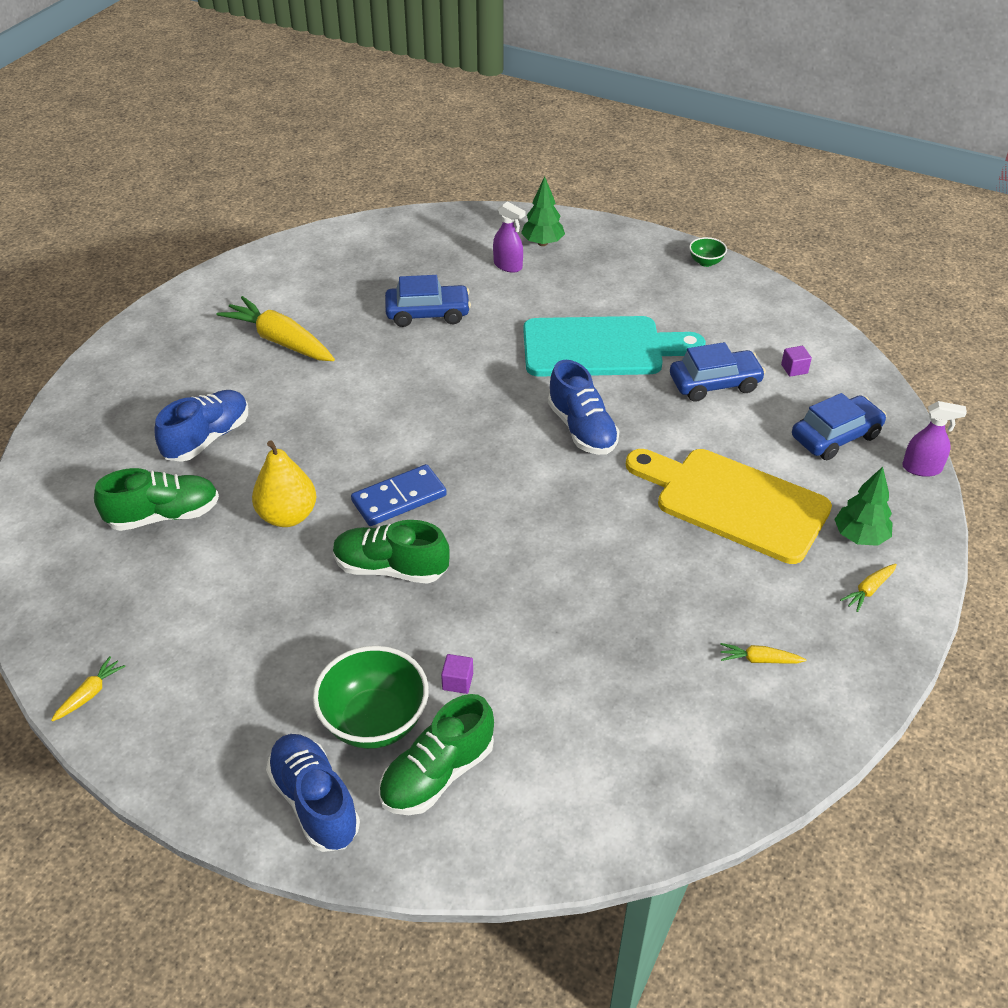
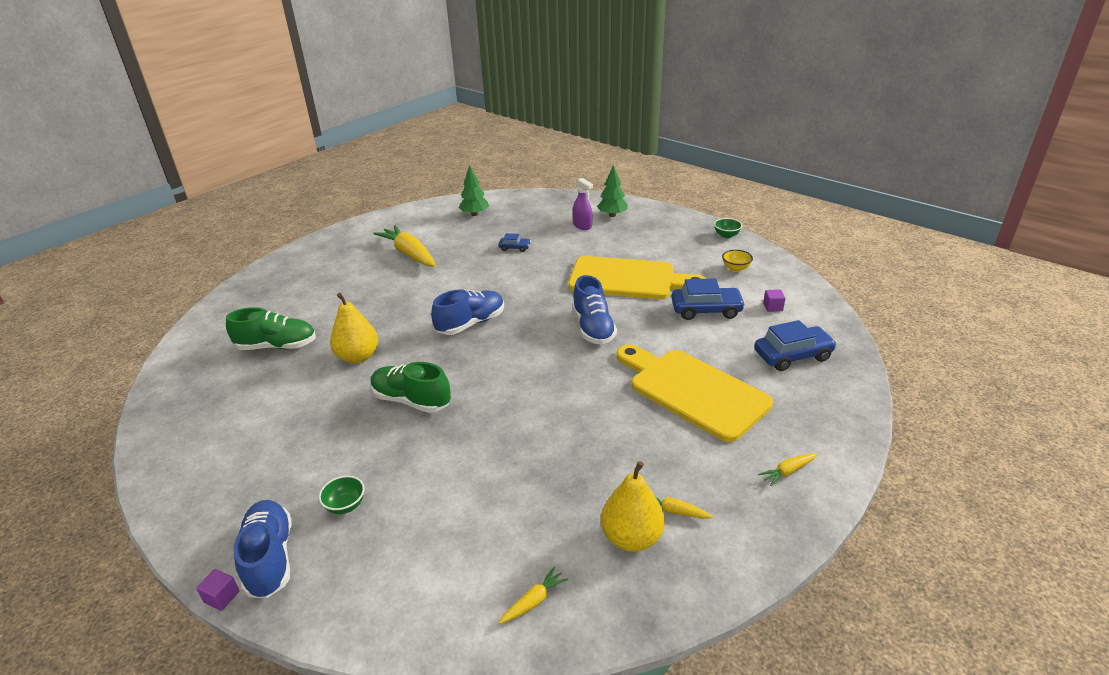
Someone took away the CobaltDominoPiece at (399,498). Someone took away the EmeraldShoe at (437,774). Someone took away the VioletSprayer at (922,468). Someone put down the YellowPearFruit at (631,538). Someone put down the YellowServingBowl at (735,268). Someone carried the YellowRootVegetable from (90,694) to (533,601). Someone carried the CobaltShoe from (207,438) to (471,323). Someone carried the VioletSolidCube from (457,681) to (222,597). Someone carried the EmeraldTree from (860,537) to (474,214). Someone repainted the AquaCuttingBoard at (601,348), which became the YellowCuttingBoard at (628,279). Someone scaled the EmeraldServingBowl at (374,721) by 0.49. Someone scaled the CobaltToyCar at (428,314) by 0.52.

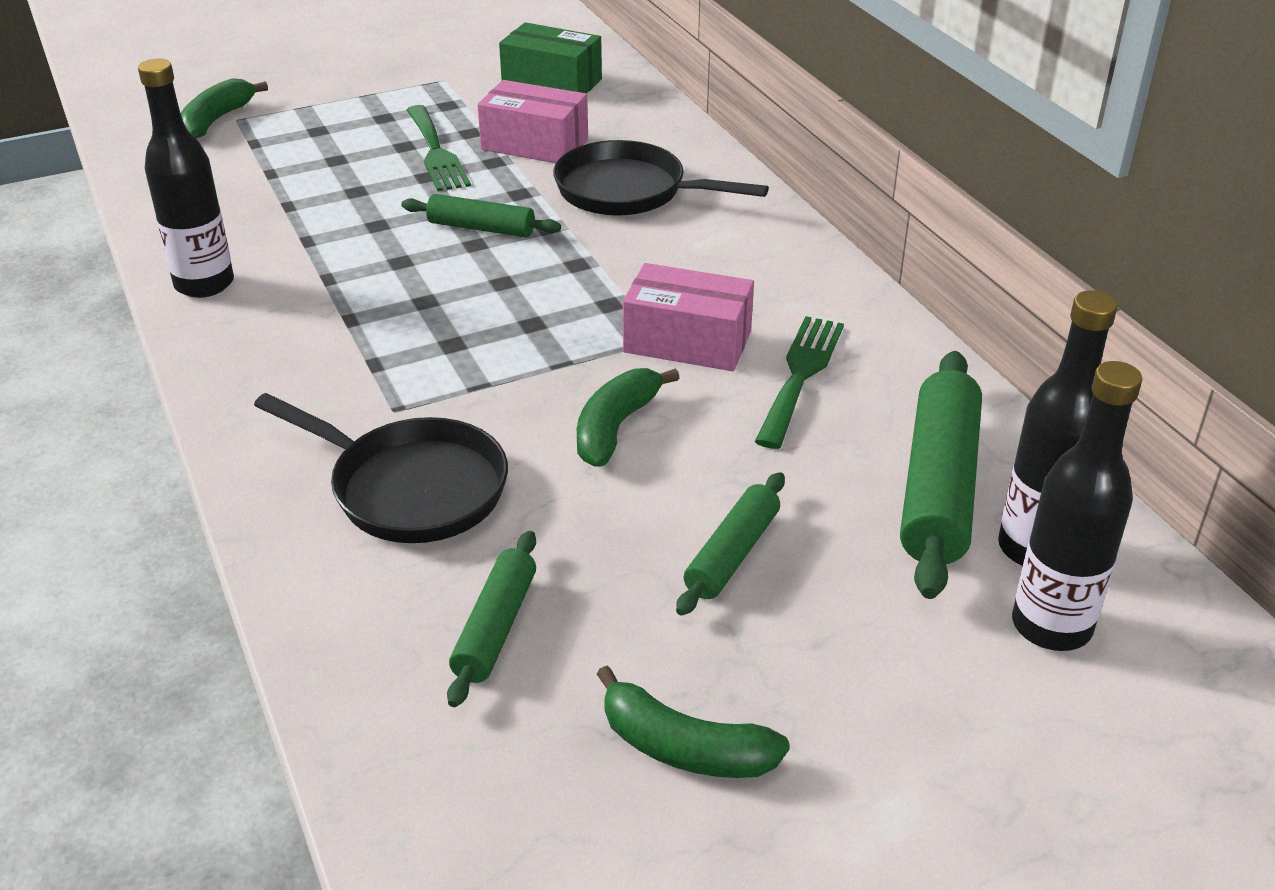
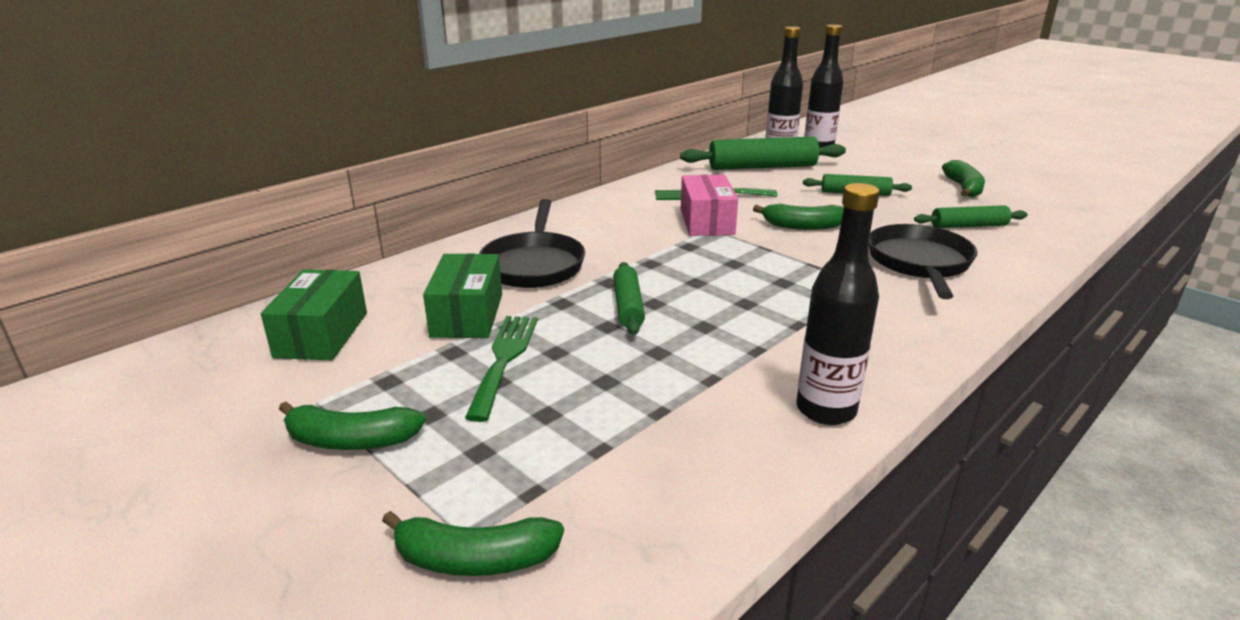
Someone put down the EmeraldBanana at (351,440). Someone repainted the RosePinkParcel at (534,144), which became the EmeraldParcel at (467,315). Someone rotated the EmeraldTableFork at (436,152) by 45 degrees counterclockwise.

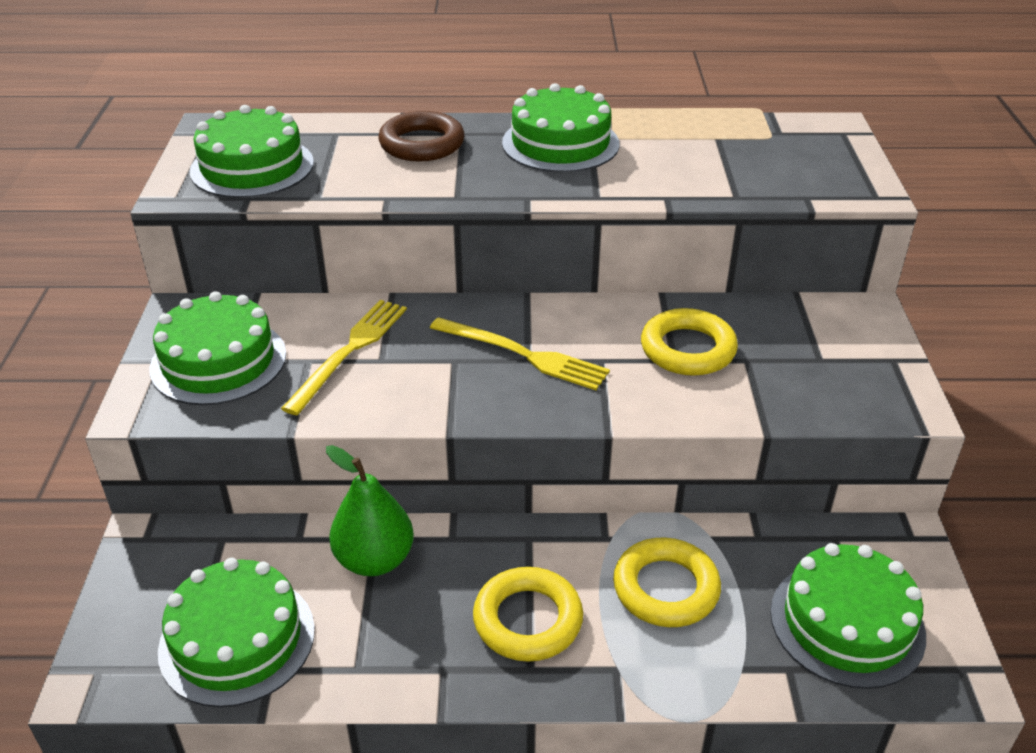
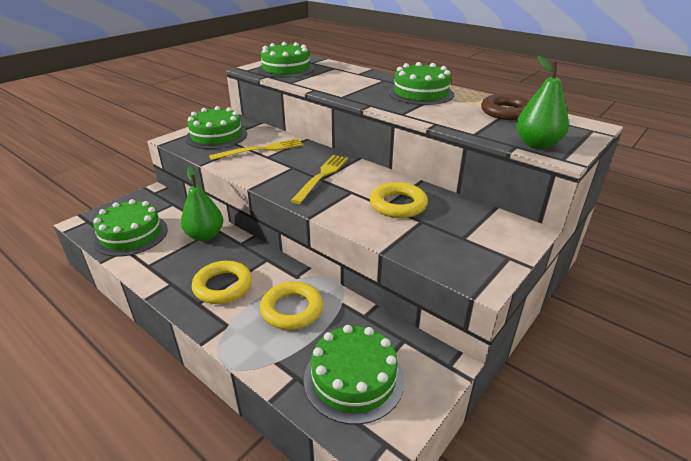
Someone put down the EmeraldPearFruit at (537,144). Someone carried the DarkBrownHoop from (422,144) to (506,112). Someone rotated the YellowTableFork at (523,355) by 135 degrees counterclockwise.

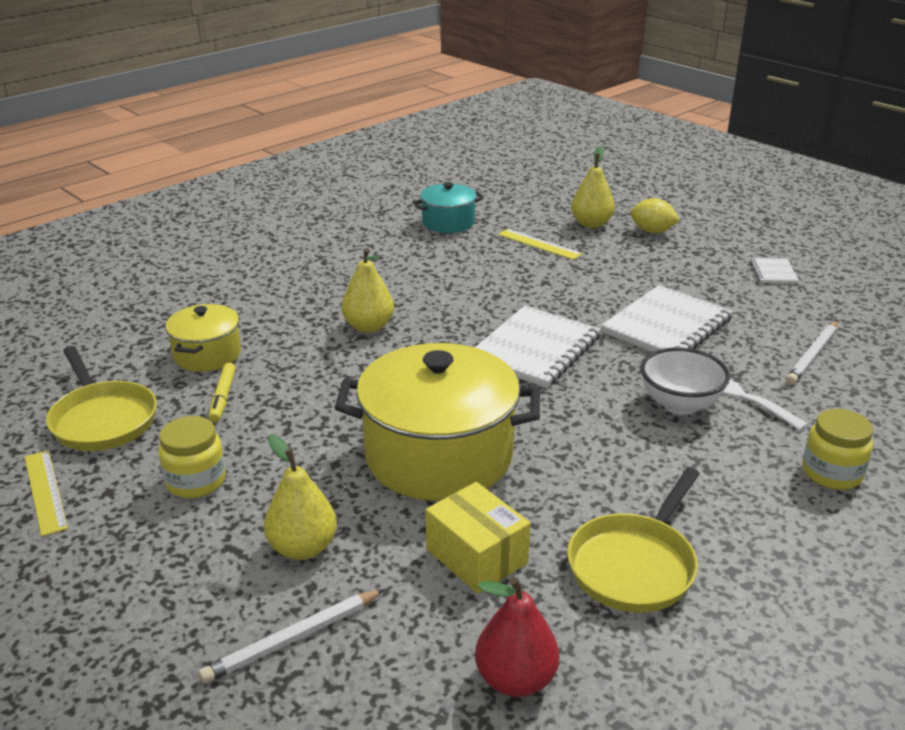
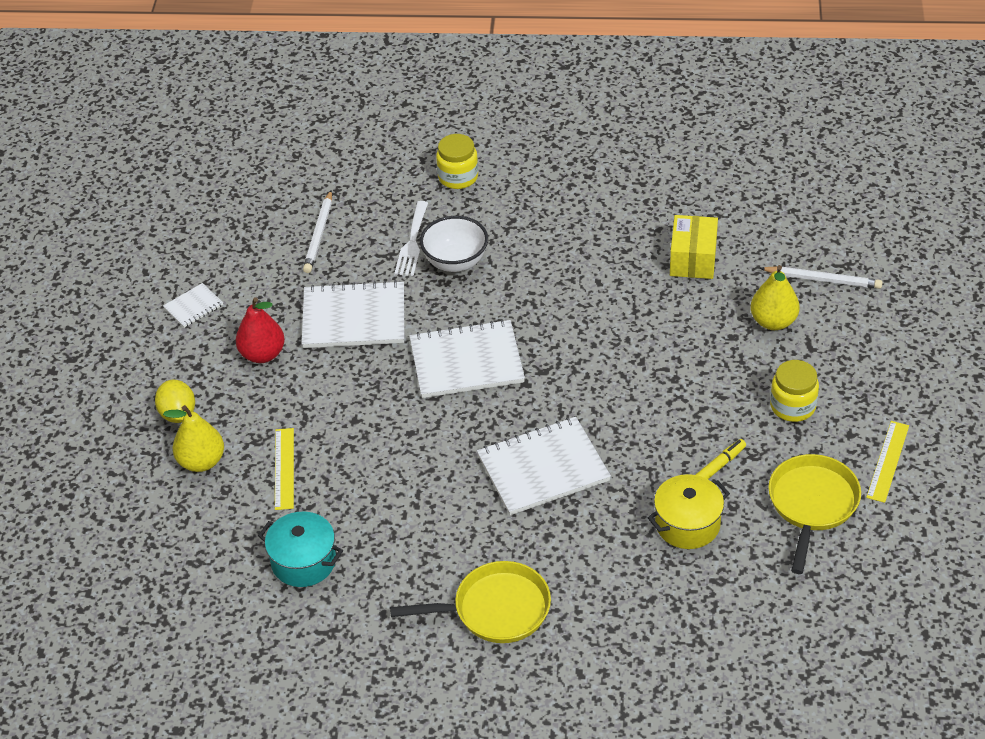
Someone took away the YellowPot at (439,456). Someone carried the ScarletPearFruit from (515,679) to (262,354). Someone carried the YellowFryingPan from (634,565) to (495,609). Someone swapped the YellowPearFruit at (368,327) for the SnowWhiteNotepad at (543,468). Someone rotated the SnowWhiteLeadPencil at (813,355) by 105 degrees clockwise.

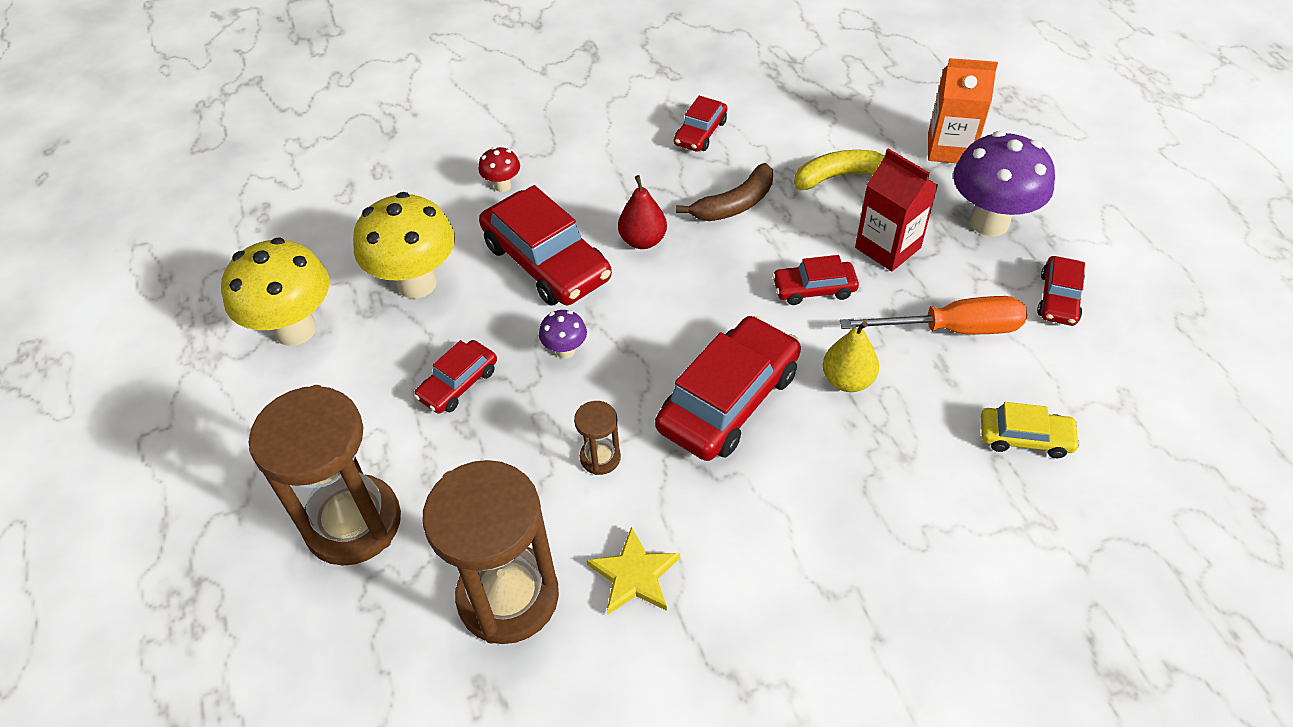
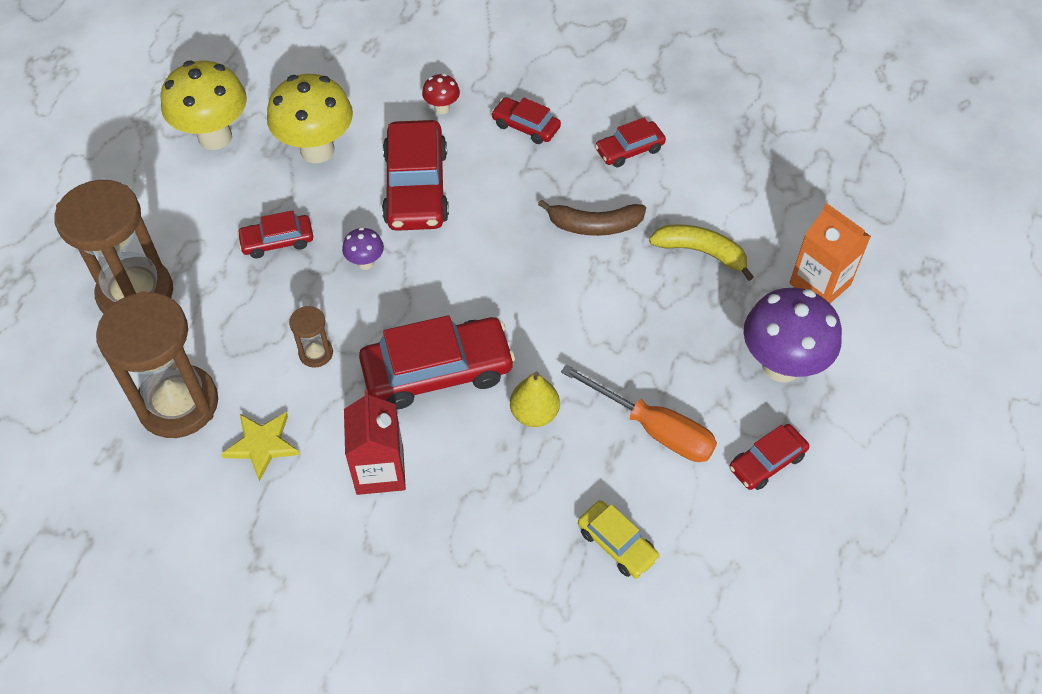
Someone took away the ScarletPearFruit at (643,240). Someone carried the ScarletToyCar from (814,289) to (526,126). Someone carried the ScarletJuiceCarton from (887,248) to (380,470).

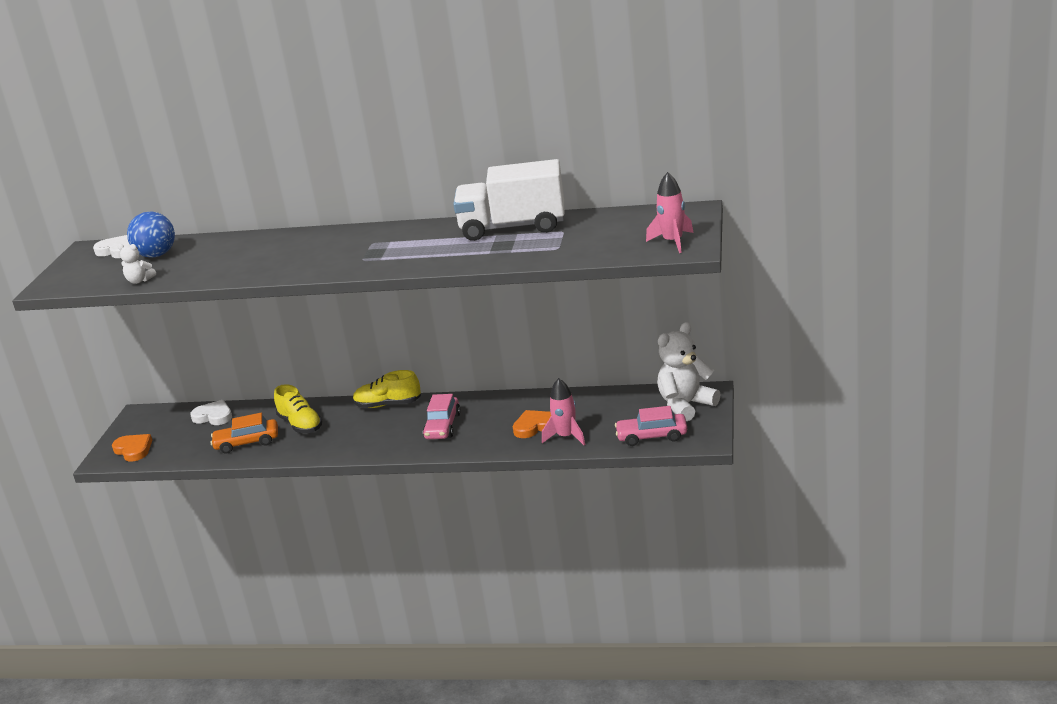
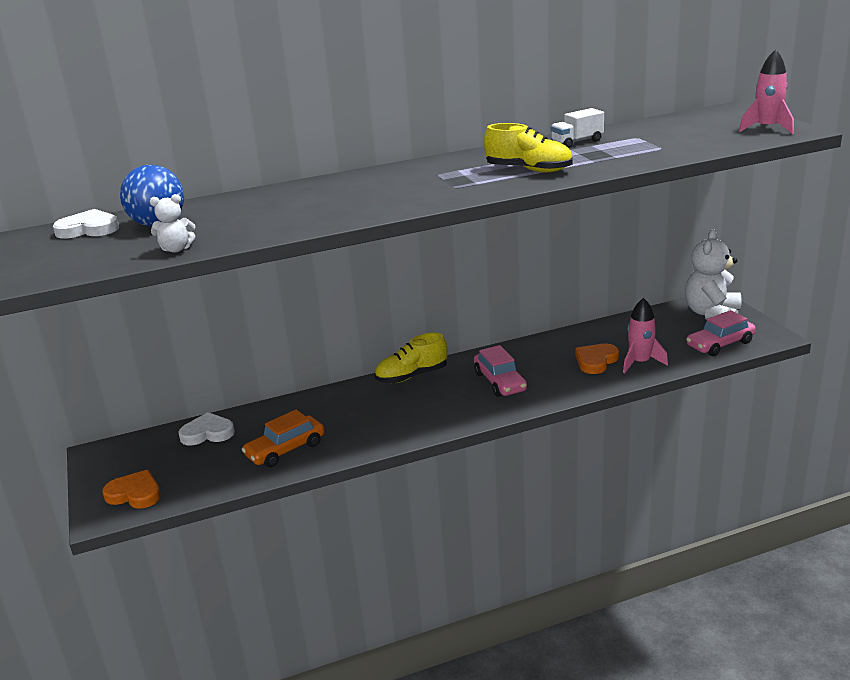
Someone carried the YellowShoe from (300,425) to (528,170). Someone scaled the SnowWhiteLorry at (513,227) by 0.44.

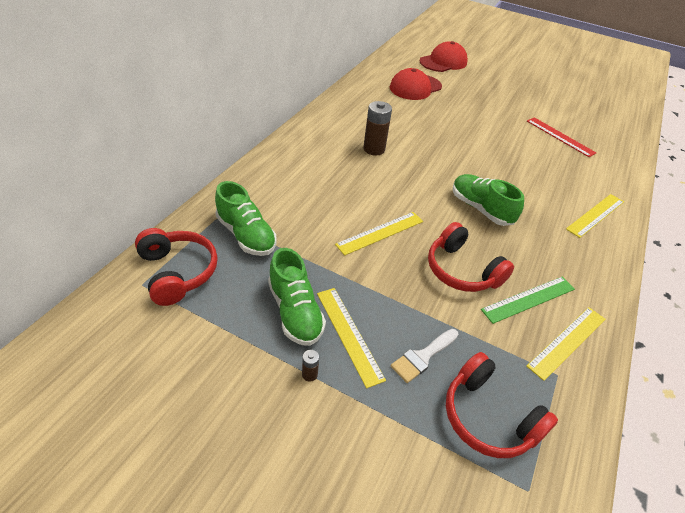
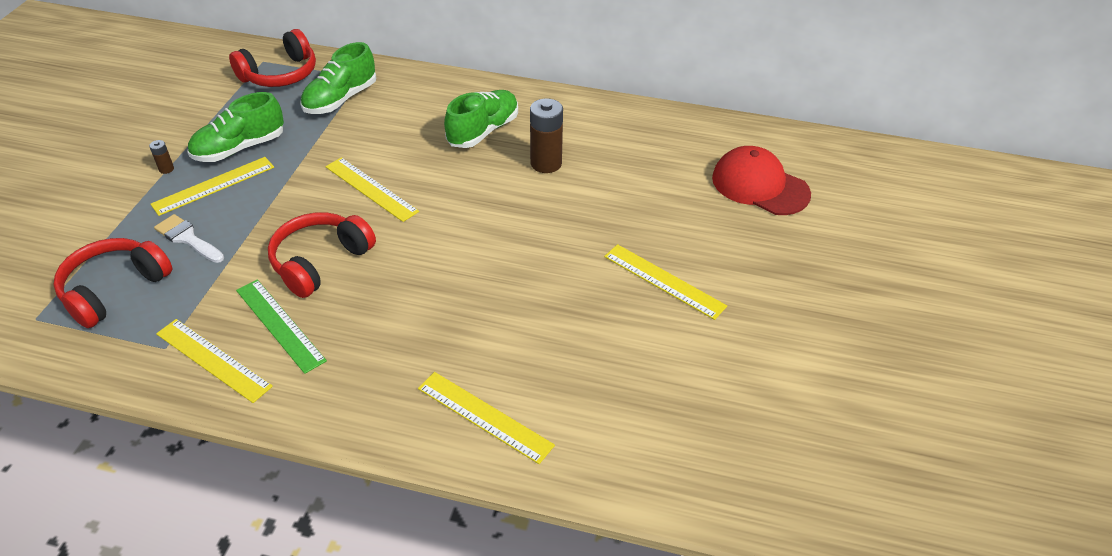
Someone took away the ScarletPeakedCap at (443,62). Someone took away the ScarletMeasuringStick at (560,136). Someone put down the YellowMeasuringStick at (664,281). Someone carried the EmeraldShoe from (480,209) to (483,131).

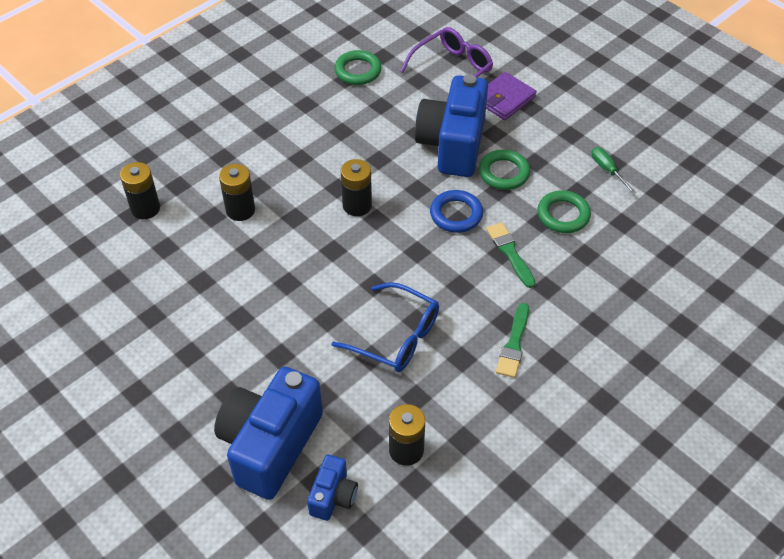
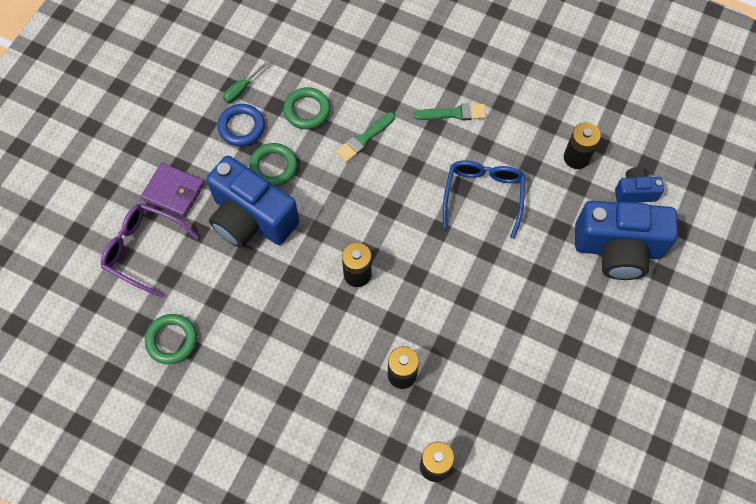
Someone carried the CobaltHoop from (456,214) to (241,127). Someone rotated the CobaltCompactCamera at (452,144) by 45 degrees clockwise.

